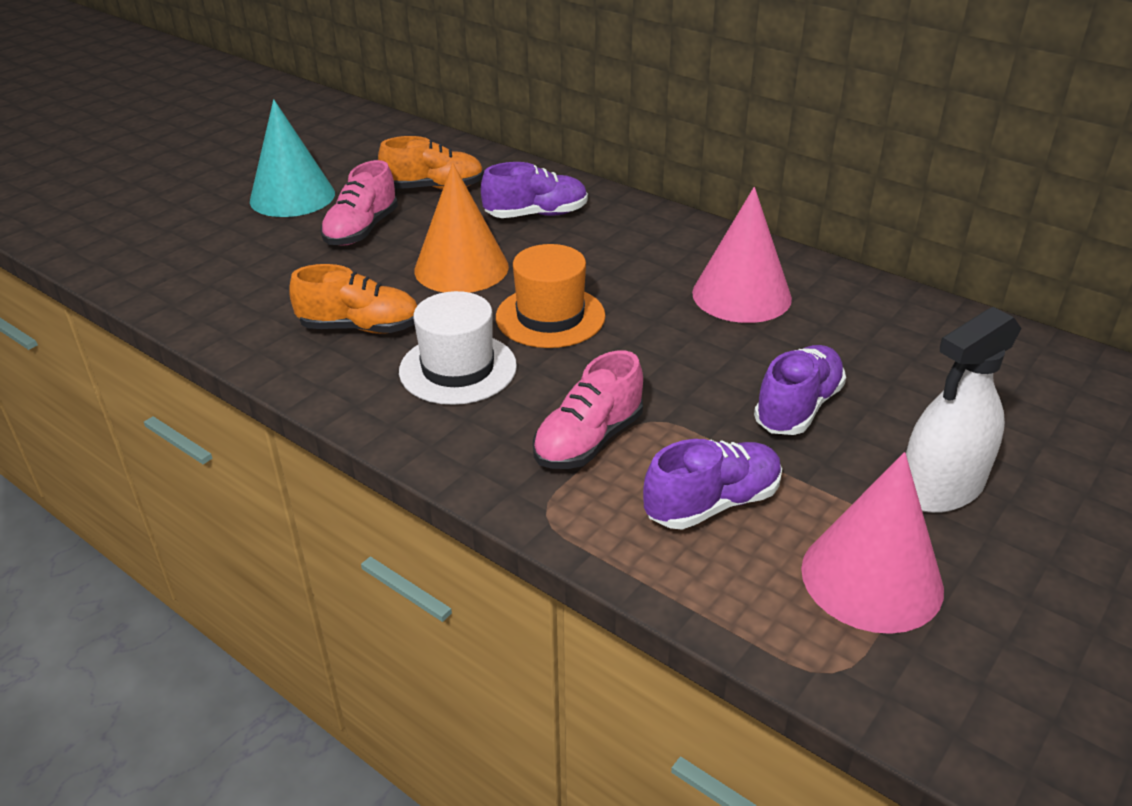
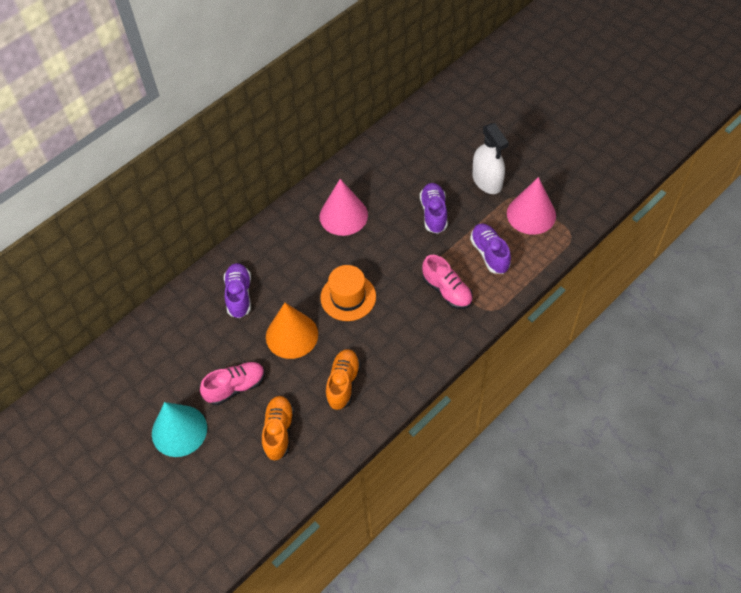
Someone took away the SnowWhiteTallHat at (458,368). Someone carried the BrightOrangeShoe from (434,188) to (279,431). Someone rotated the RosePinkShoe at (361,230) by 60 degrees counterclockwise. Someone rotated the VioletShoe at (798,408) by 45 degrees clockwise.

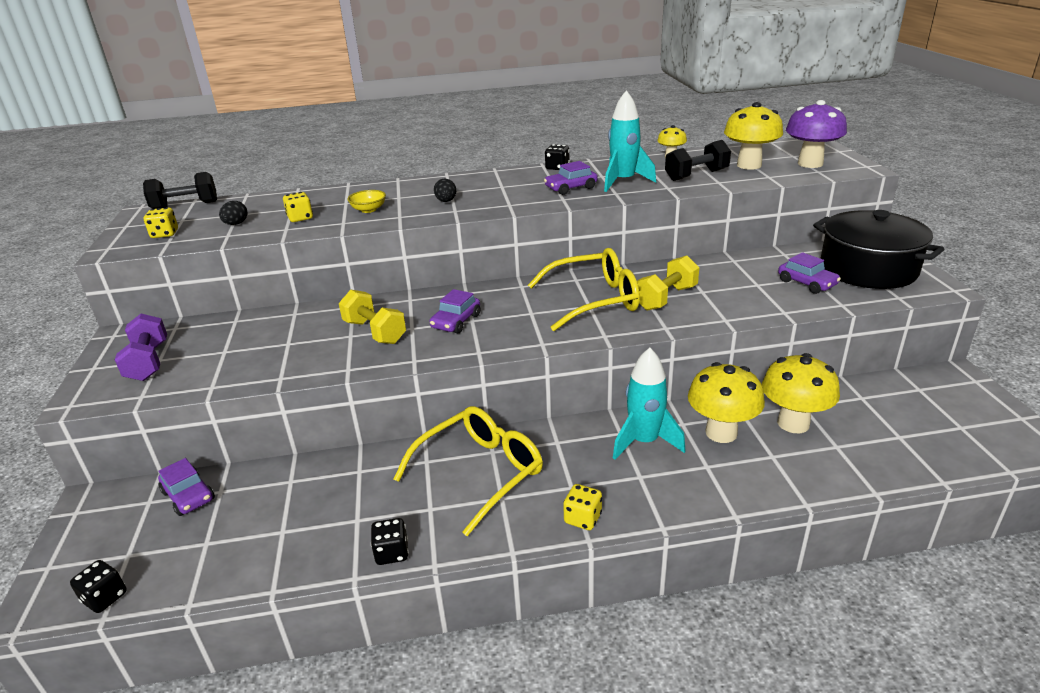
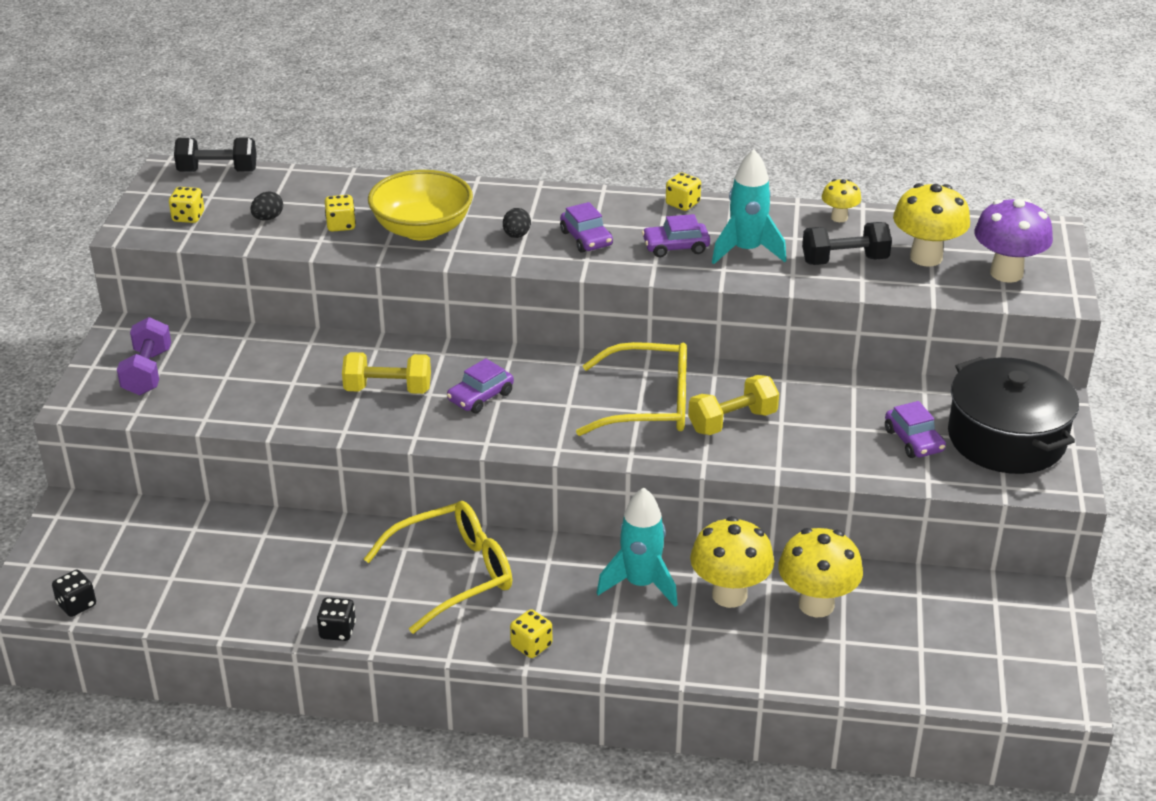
Someone carried the VioletToyCar from (188,496) to (586,239). Someone repainted the EbonyDie at (557,167), which became the YellowDie at (682,204). Someone rotated the YellowHandWeight at (374,332) by 60 degrees counterclockwise. Someone scaled the YellowServingBowl at (368,210) by 2.23.

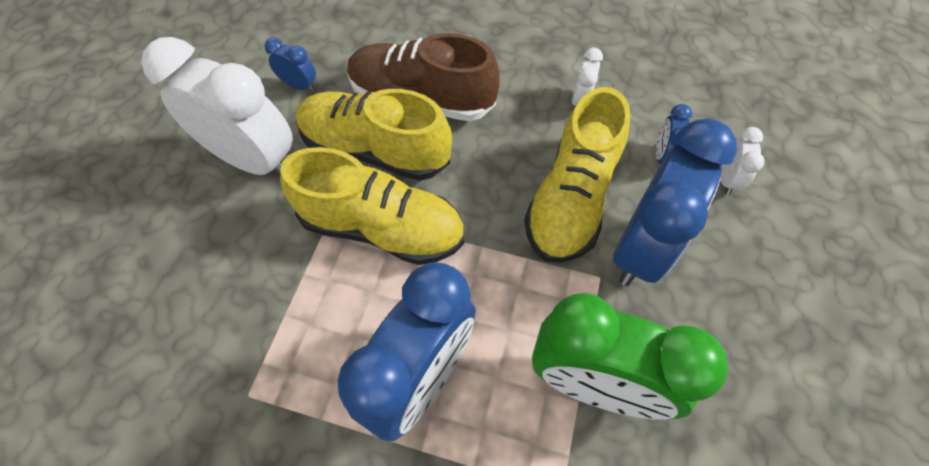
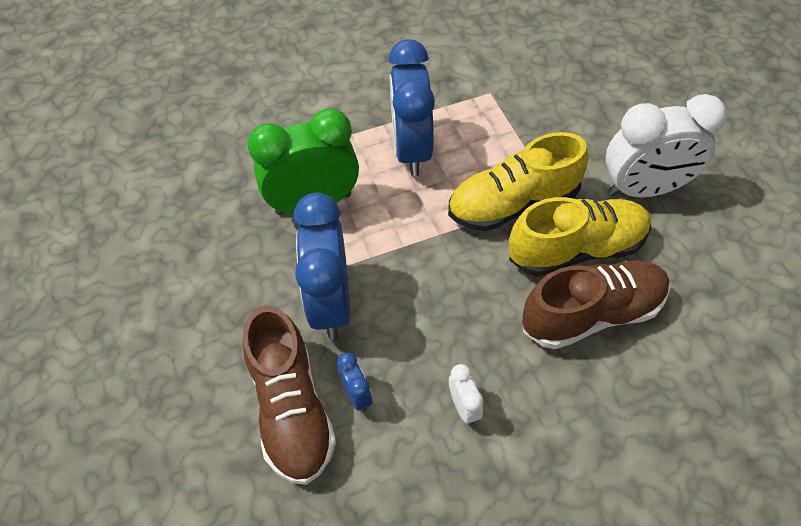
Someone took away the CobaltClock at (299,86). Someone took away the YellowShoe at (571,199). Someone swapped the SnowWhiteClock at (727,179) for the DarkBrownShoe at (292,409).

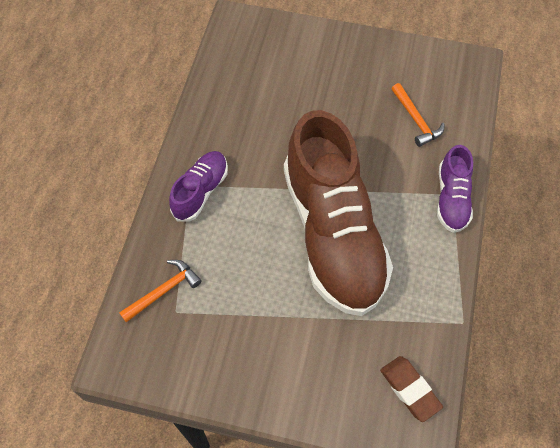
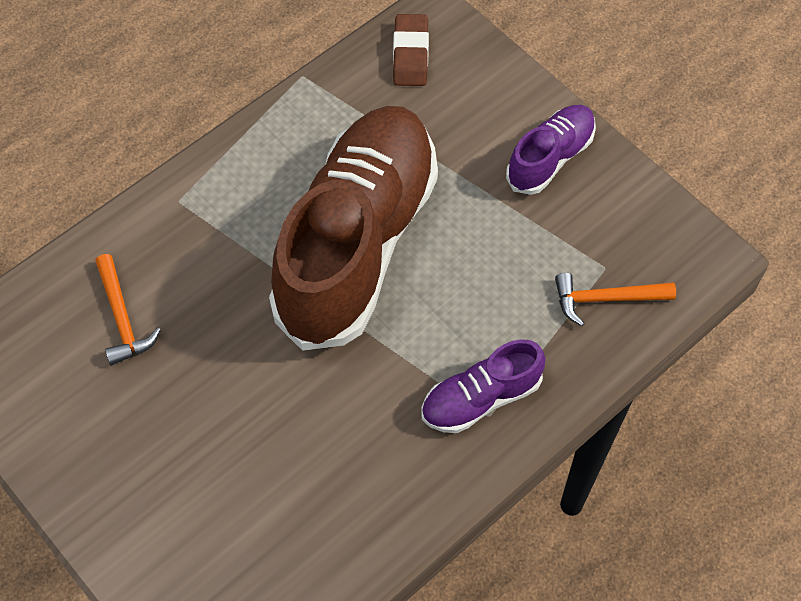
Someone carried the VioletShoe from (451,199) to (550,158). Someone rotated the BrightOrangeHammer at (416,120) by 150 degrees clockwise.

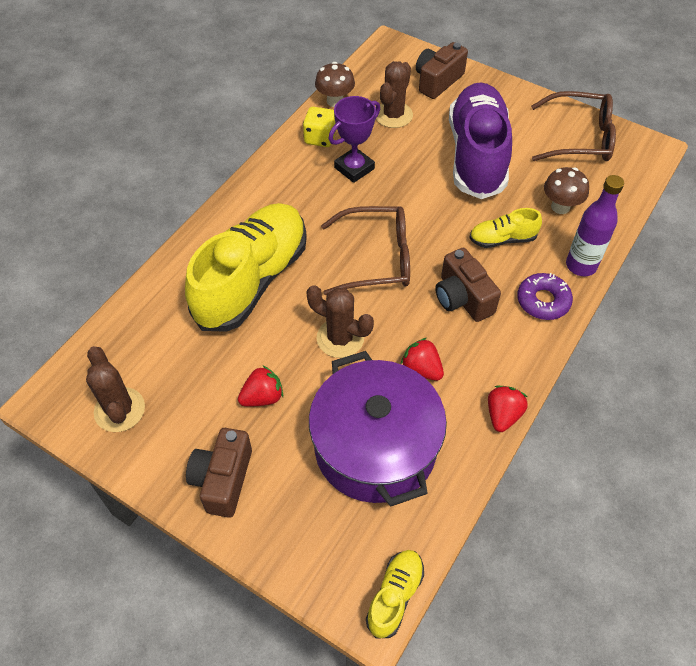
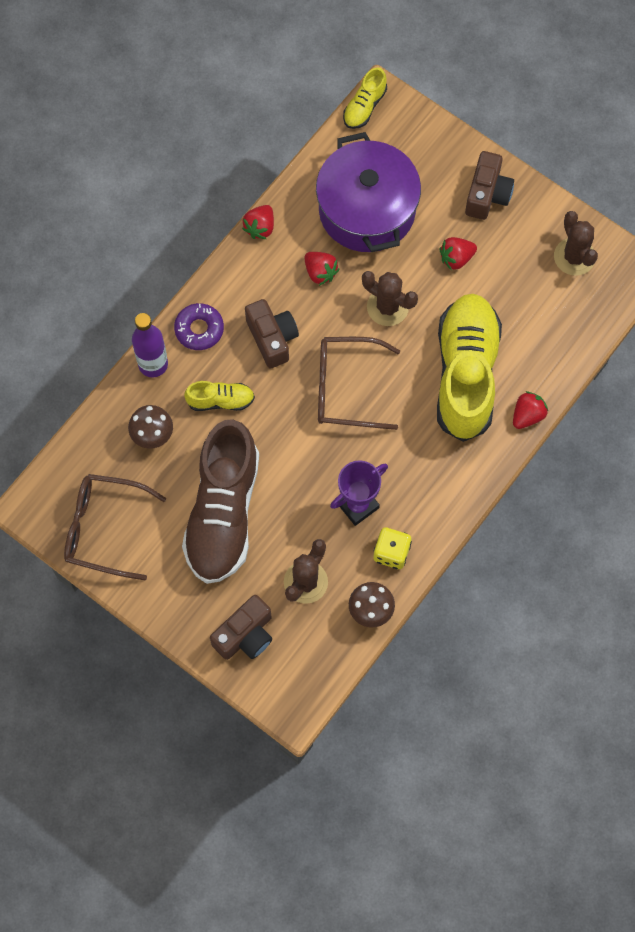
Someone put down the ScarletStrawberry at (527,415). Someone repainted the VioletShoe at (476,155), which became the DarkBrownShoe at (223,513). Someone rotated the YellowShoe at (252,280) by 150 degrees clockwise.

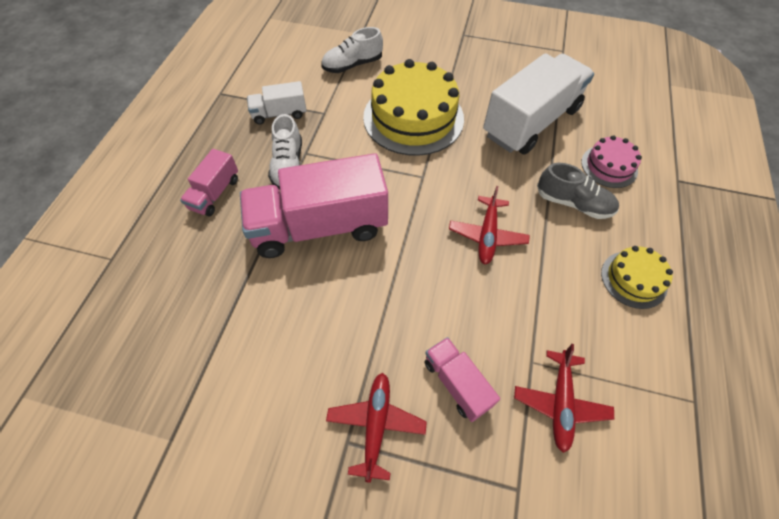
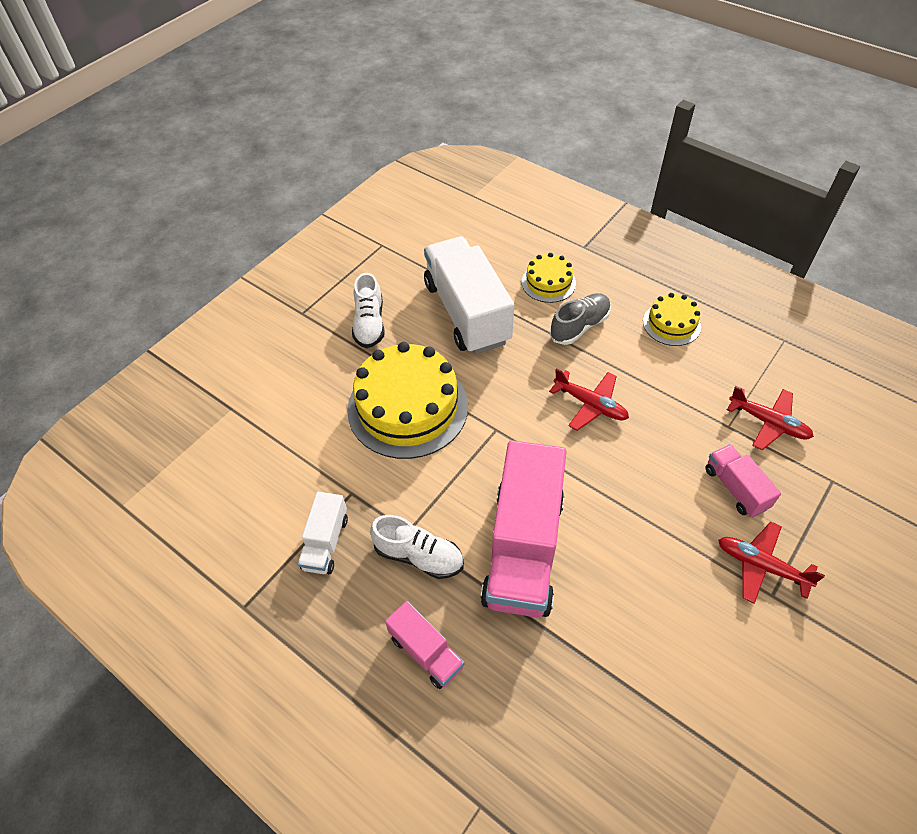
Someone carried the SnowWhiteShoe from (352,65) to (369,324). Someone repainted the RosePinkCake at (609,166), which became the YellowCake at (548,282). Someone rotated the RosePinkLorry at (456,383) by 75 degrees clockwise.

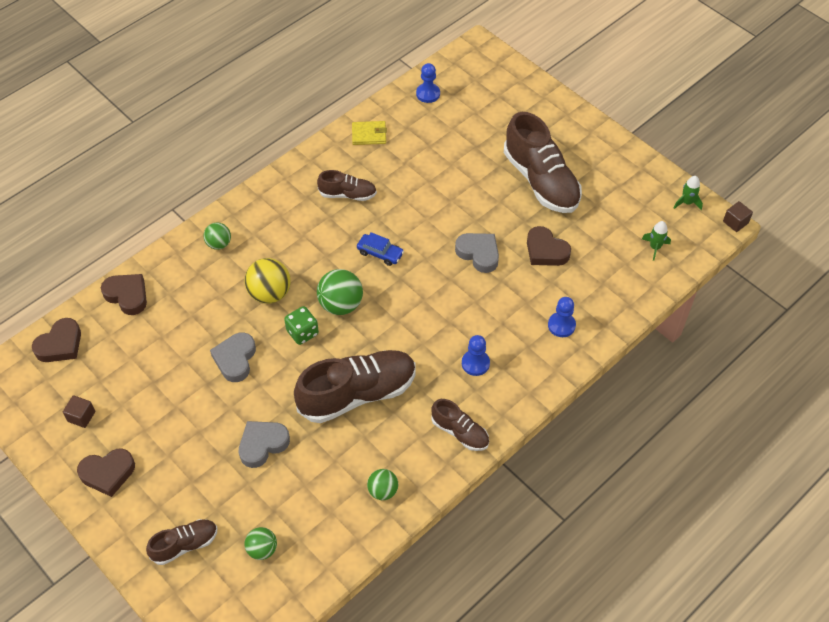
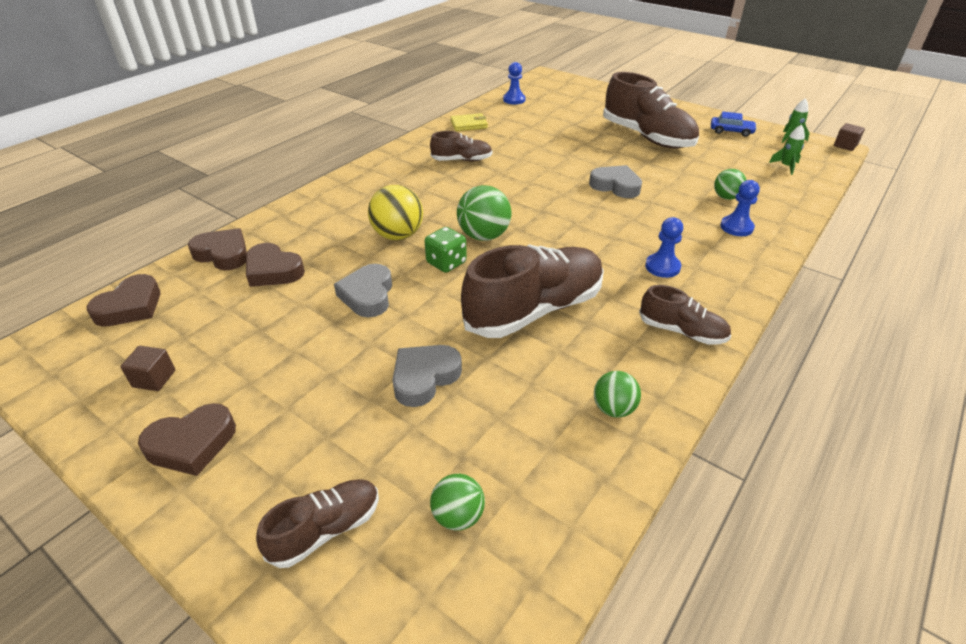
Someone carried the EmeraldPlayBall from (219,244) to (726,197). Someone carried the CobaltToyCar from (380,253) to (731,131). Someone carried the DarkBrownHeartShape from (545,251) to (273,271).

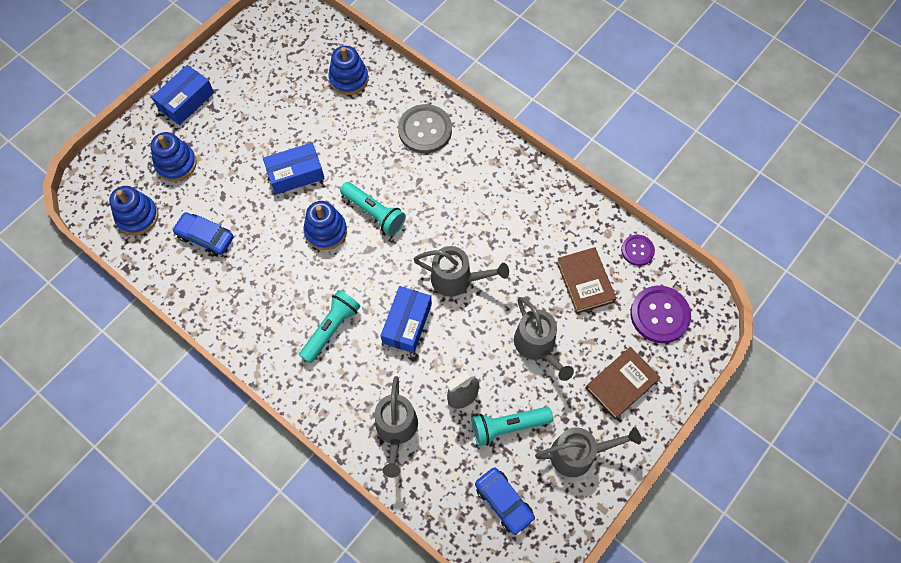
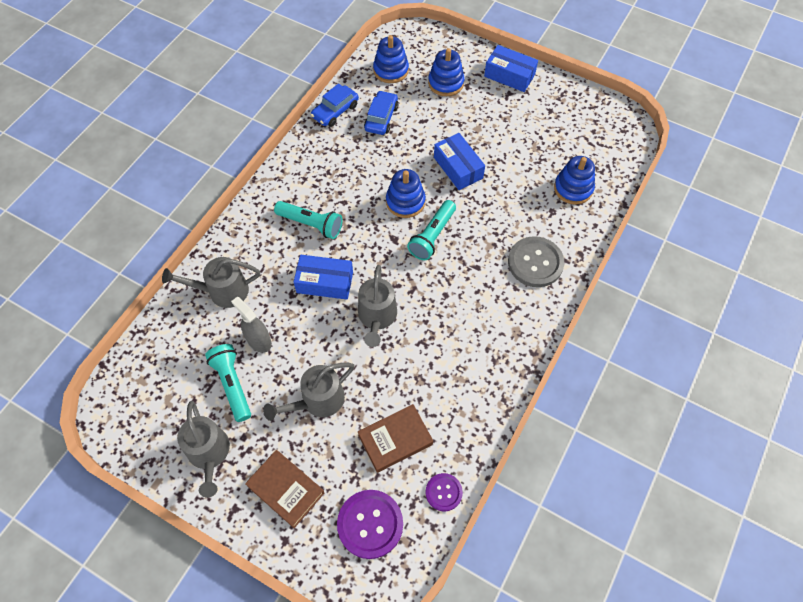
Someone carried the CobaltToyCar from (504,502) to (335,111).

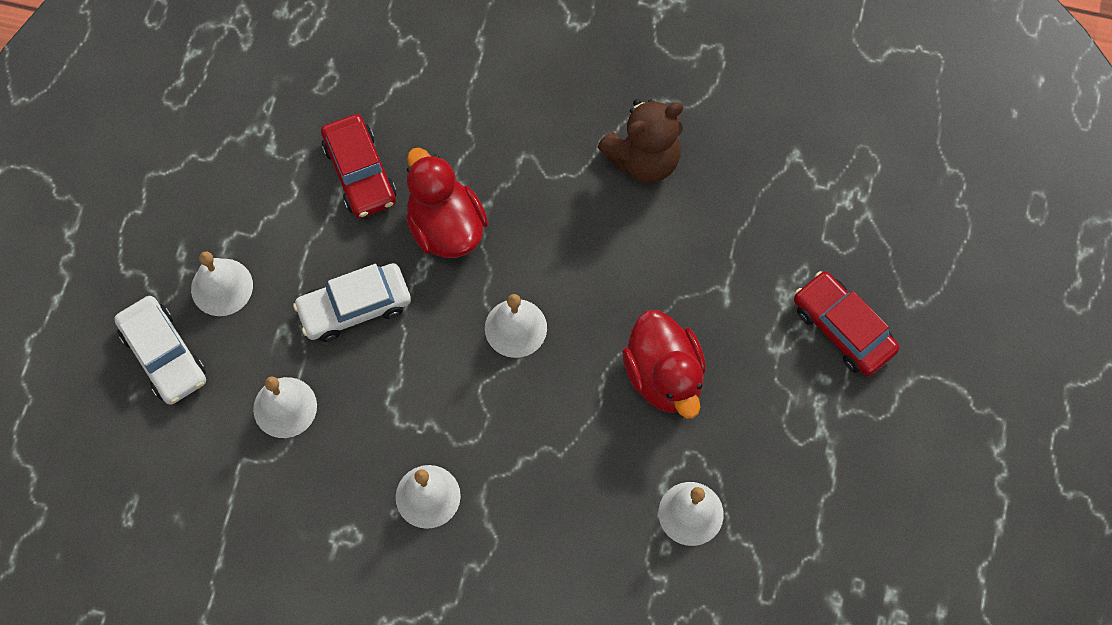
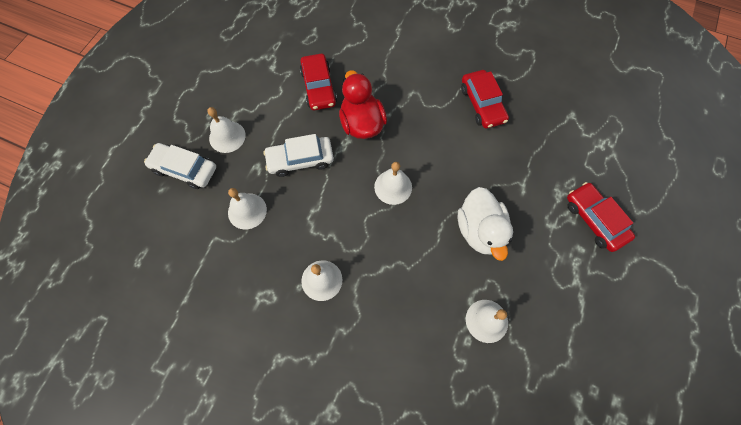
Someone swapped the DarkBrownTeddy at (643,159) for the ScarletToyCar at (482,104). Someone repainted the ScarletToyDuck at (664,376), which became the SnowWhiteToyDuck at (479,230). Someone rotated the SnowWhiteToyCar at (164,355) by 135 degrees clockwise.

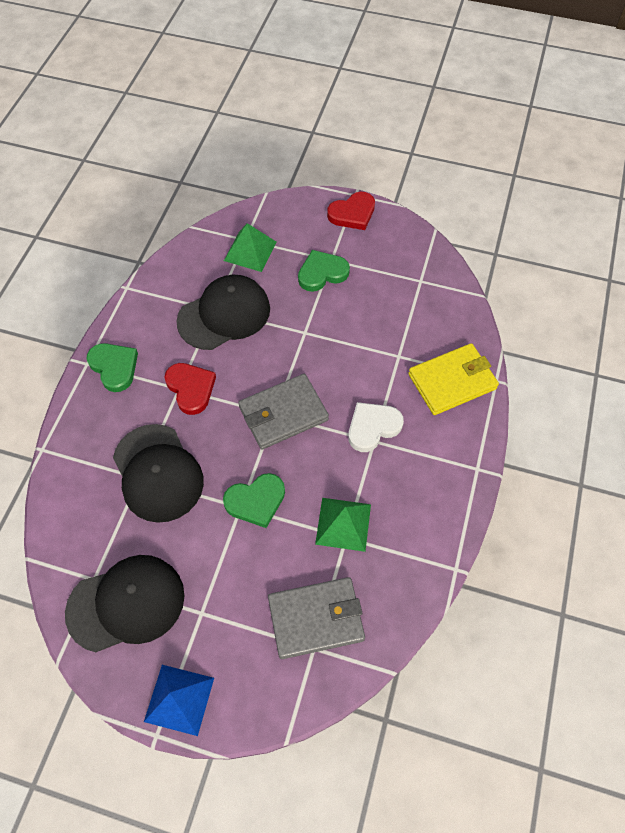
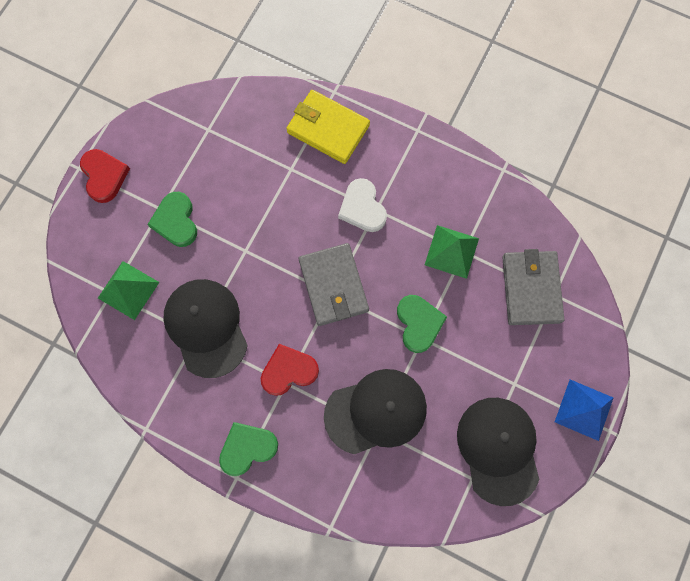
Someone rotated the YellowCardWallet at (452,381) by 45 degrees counterclockwise.

